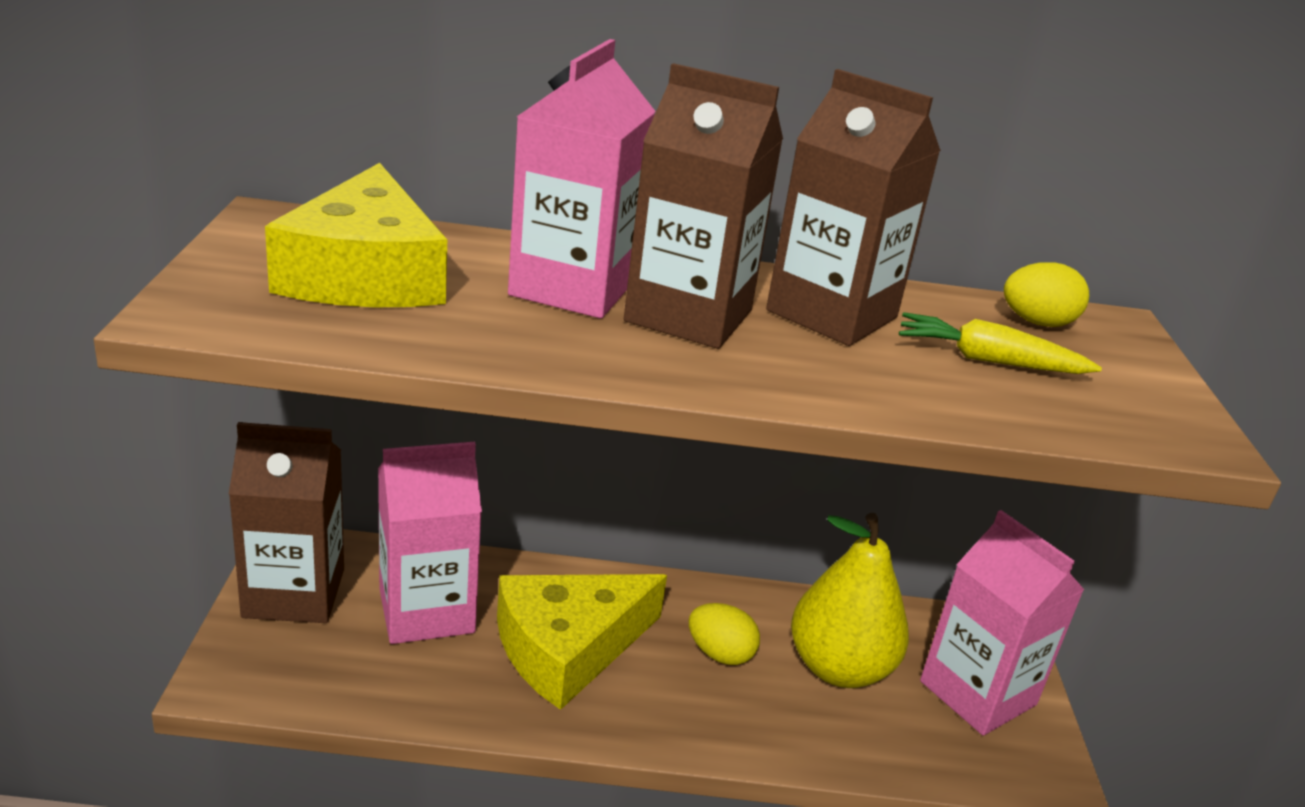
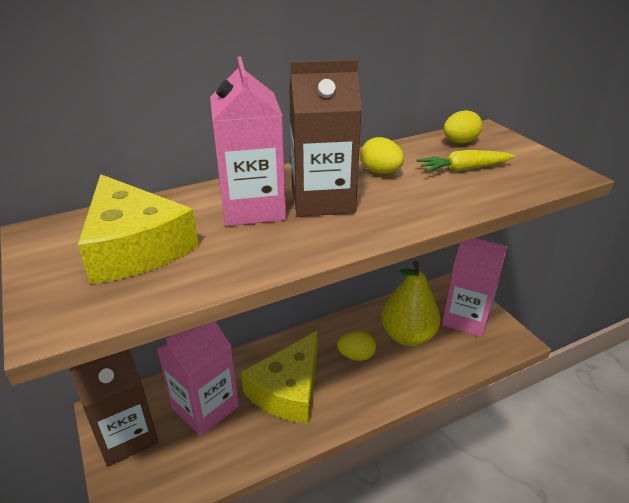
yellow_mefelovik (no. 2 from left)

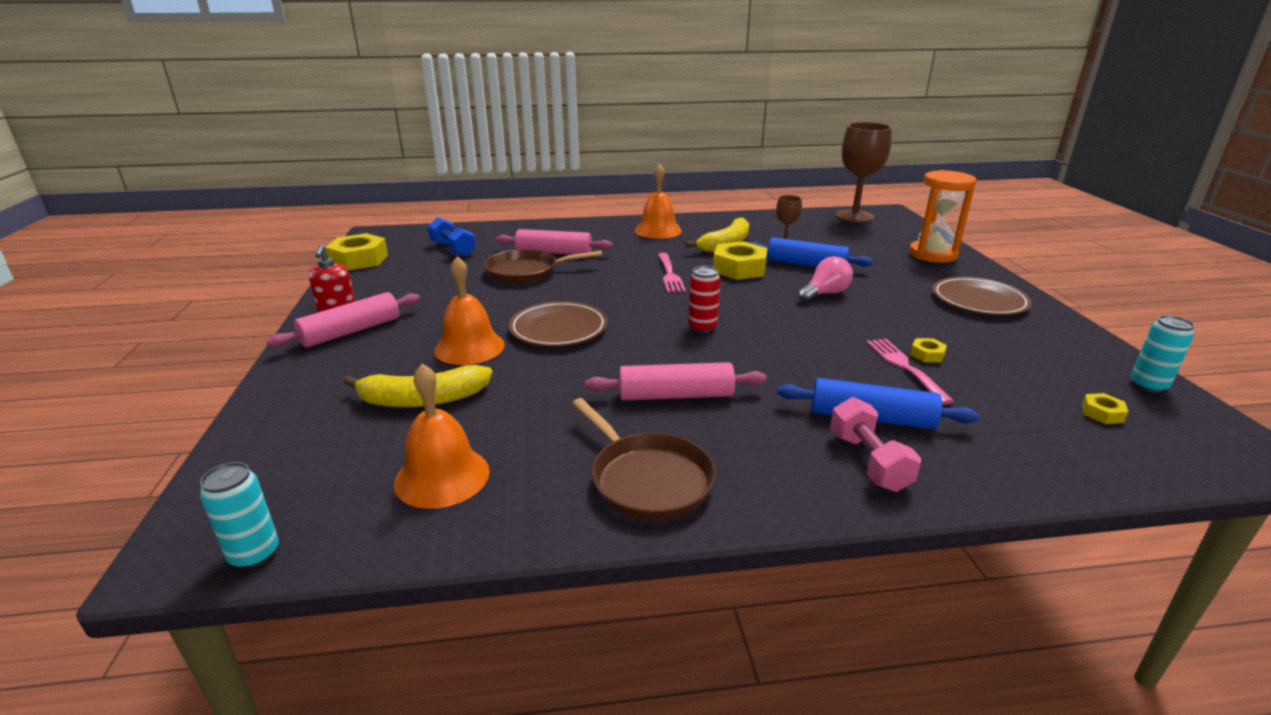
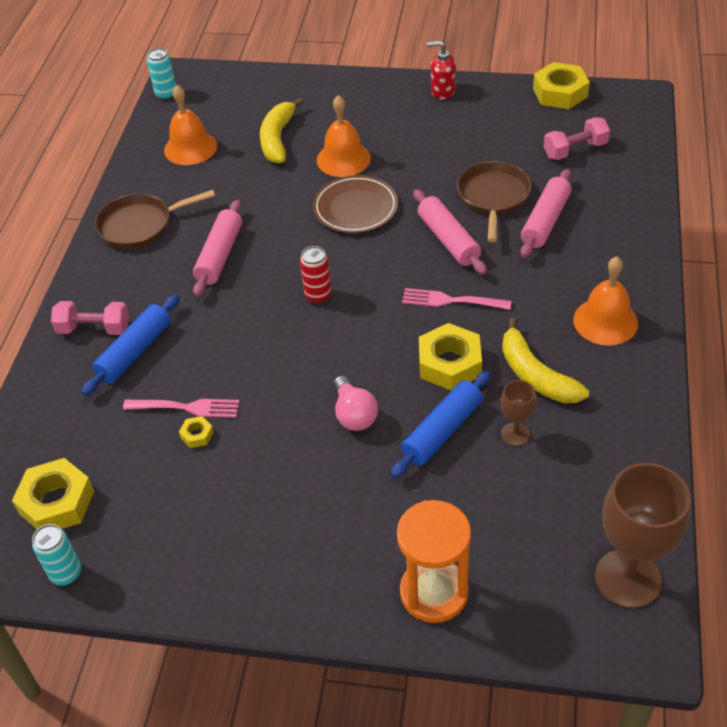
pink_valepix (no. 2 from left)
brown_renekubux (no. 2 from left in the first image)
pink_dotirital (no. 2 from left)
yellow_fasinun (no. 1 from left)

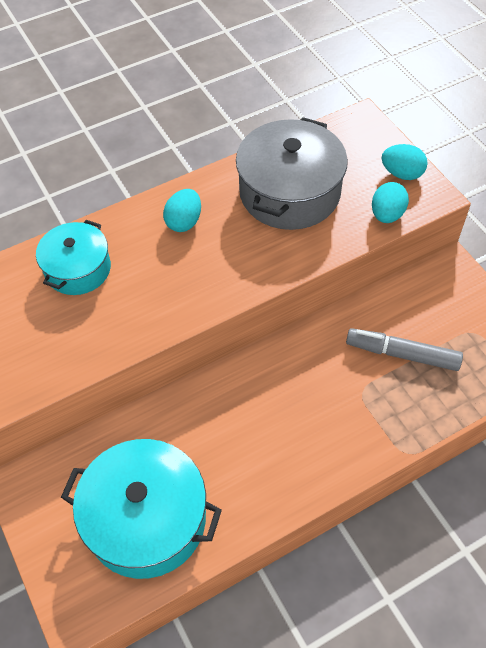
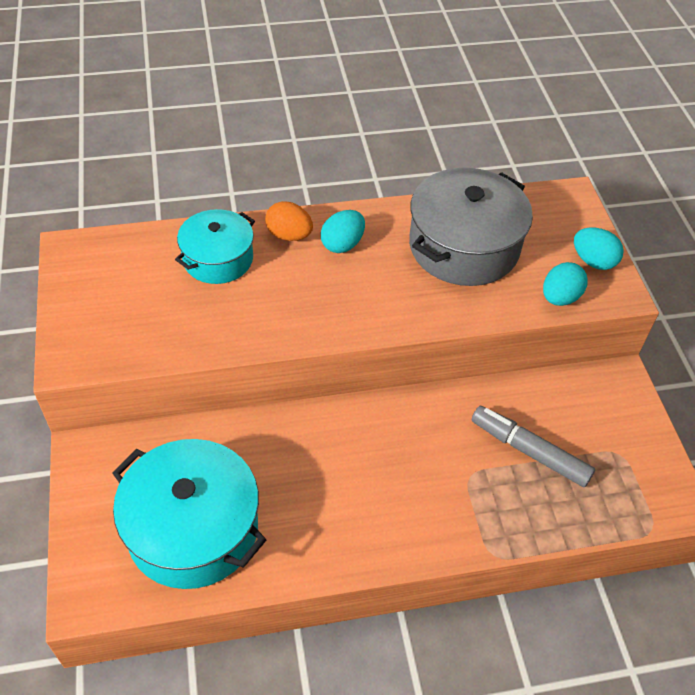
orange_mefelovik

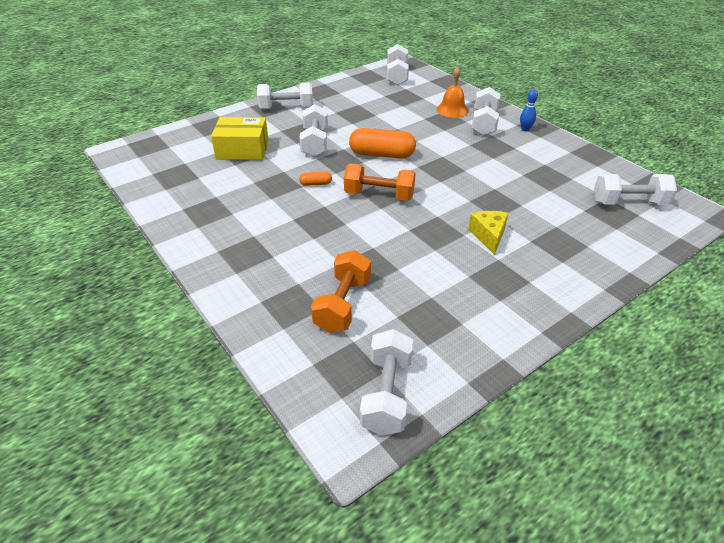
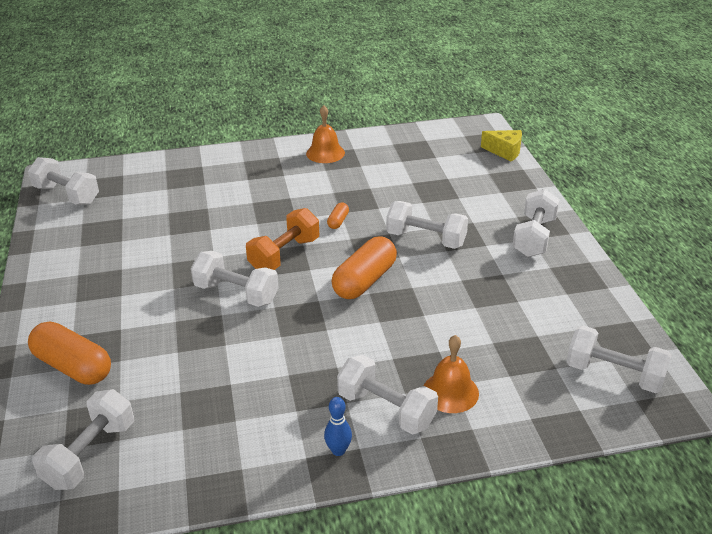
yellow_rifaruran
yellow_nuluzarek
orange_valepix (no. 1 from left in the first image)
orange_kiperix (no. 1 from left)
white_valepix (no. 3 from left)
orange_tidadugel (no. 1 from left)

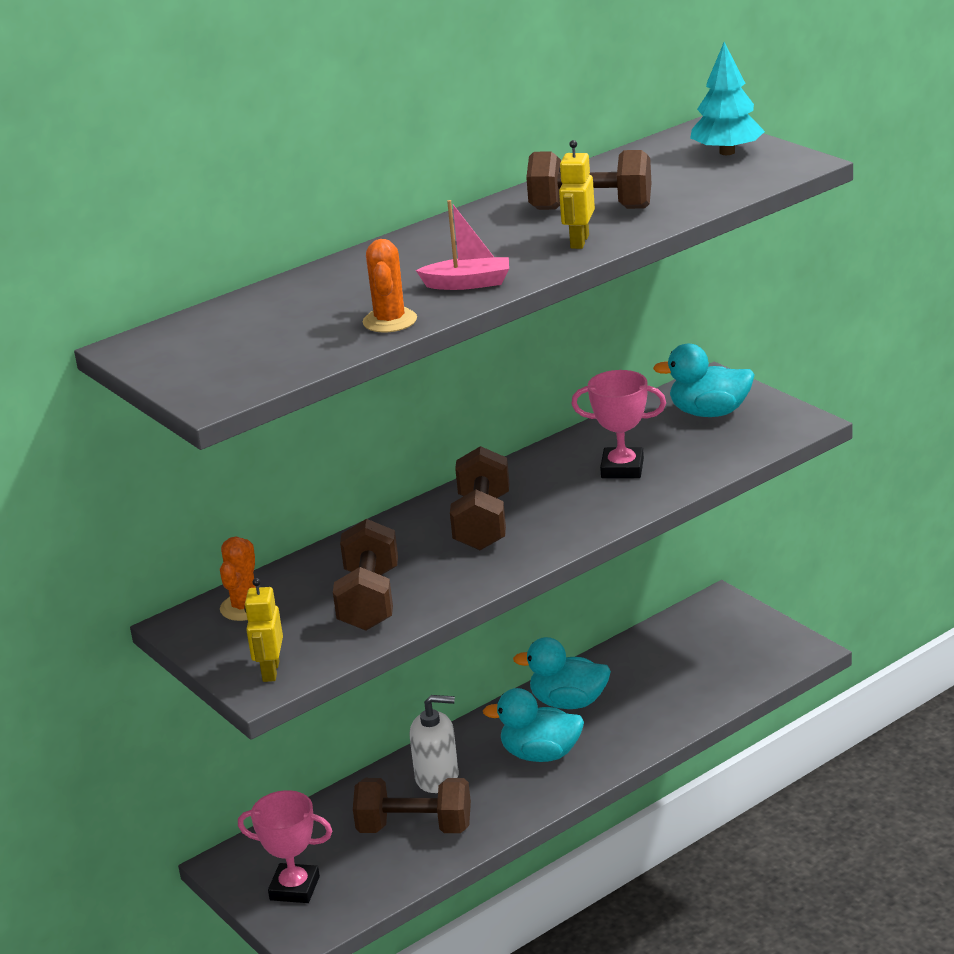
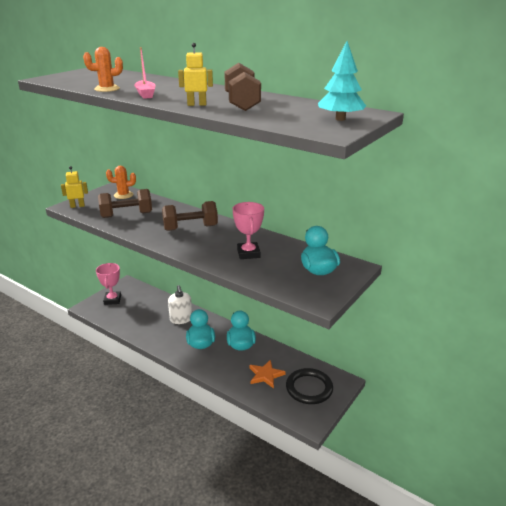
brown_valepix (no. 2 from left in the first image)
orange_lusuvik
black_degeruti

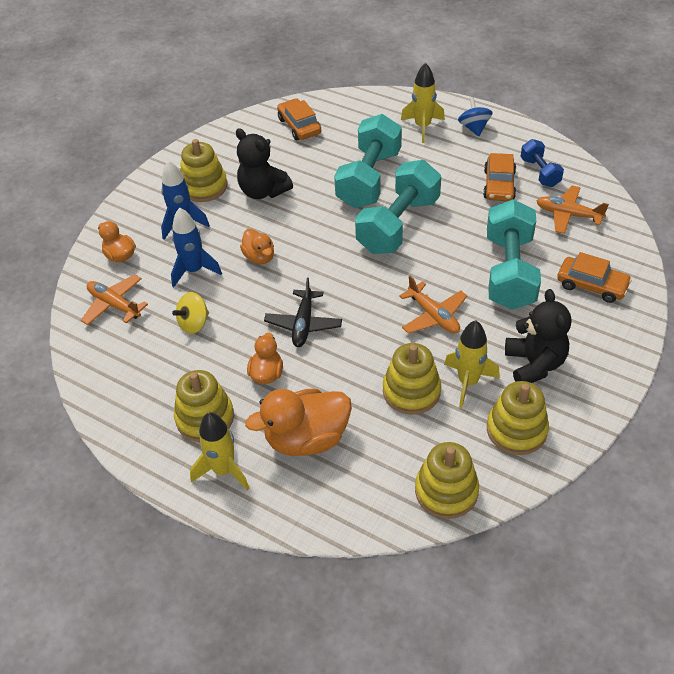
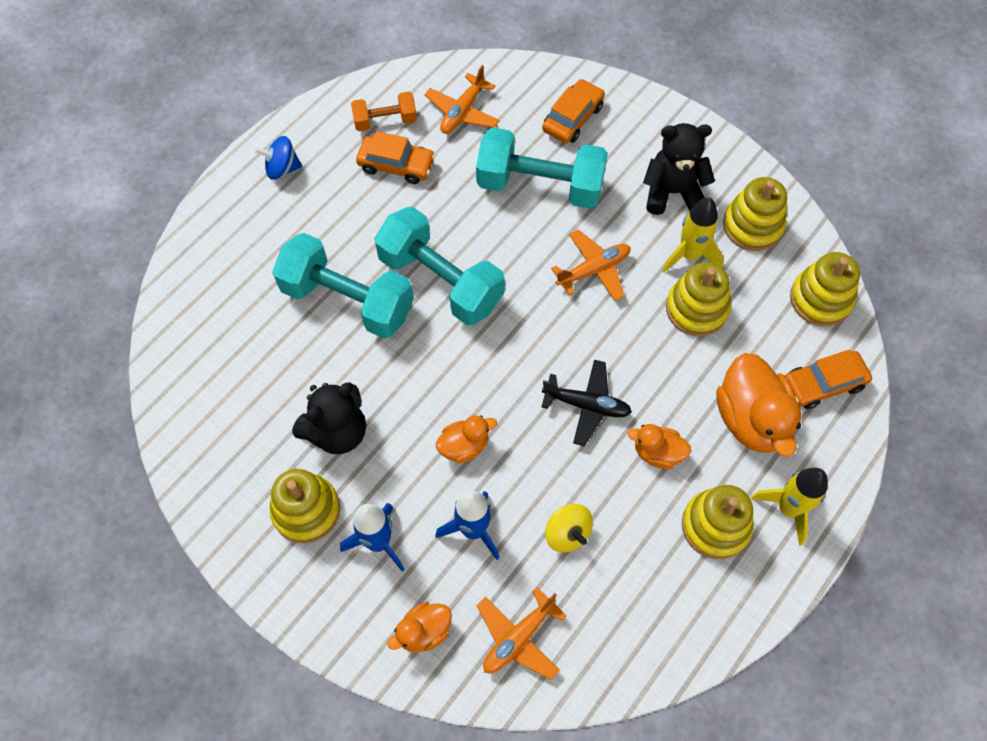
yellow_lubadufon (no. 2 from left in the first image)
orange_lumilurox (no. 3 from left)
orange_valepix

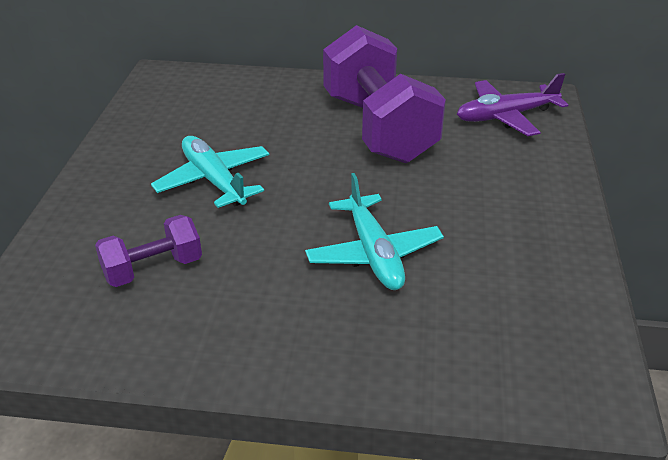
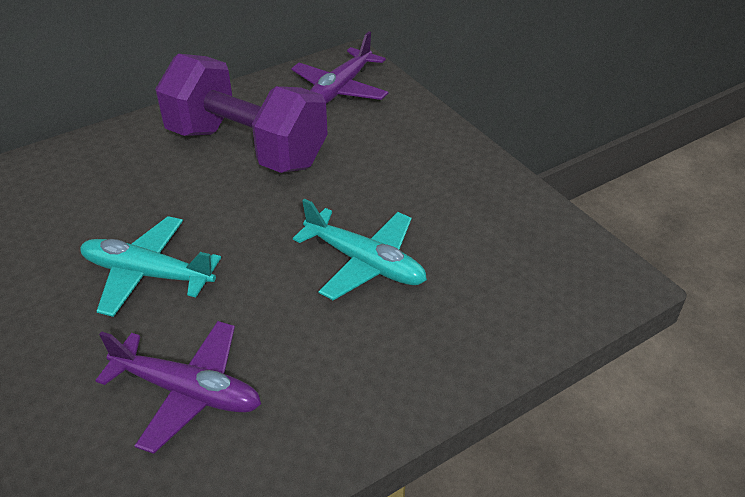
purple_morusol (no. 1 from left)

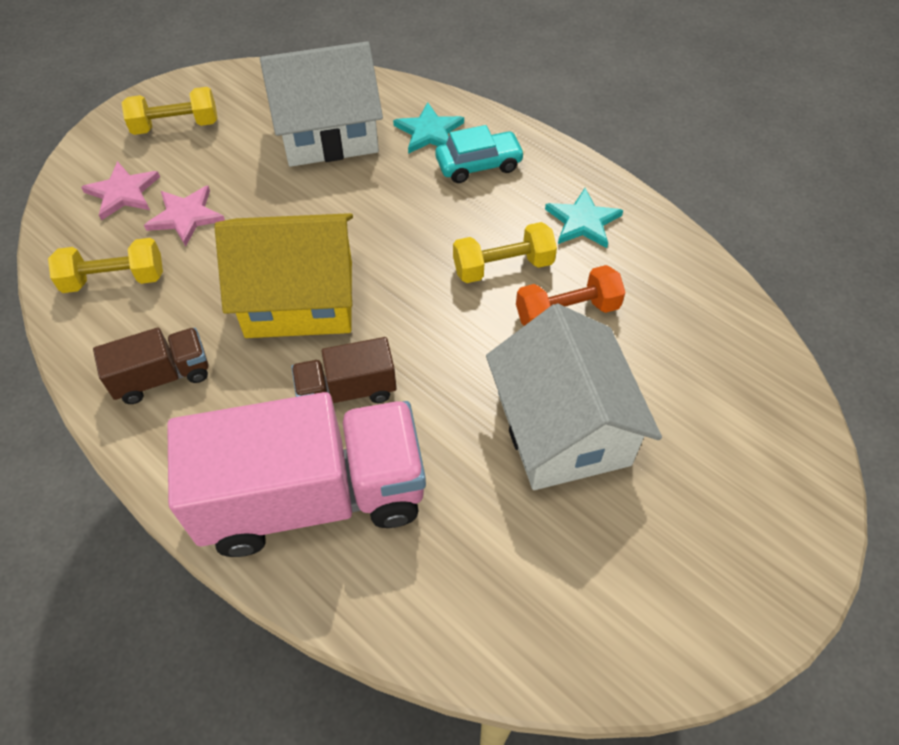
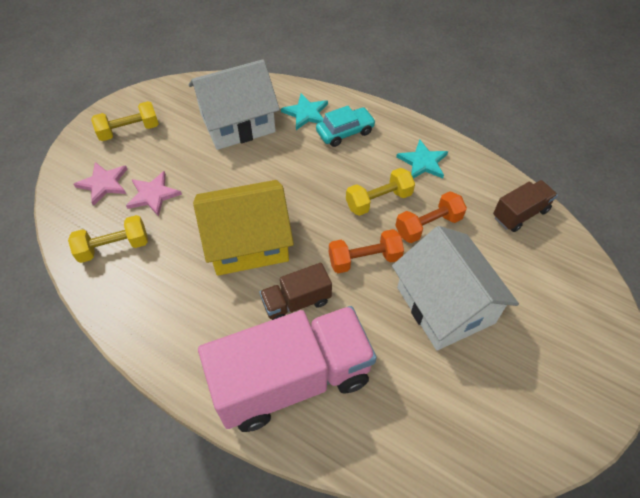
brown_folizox (no. 2 from left)
orange_valepix (no. 1 from left)

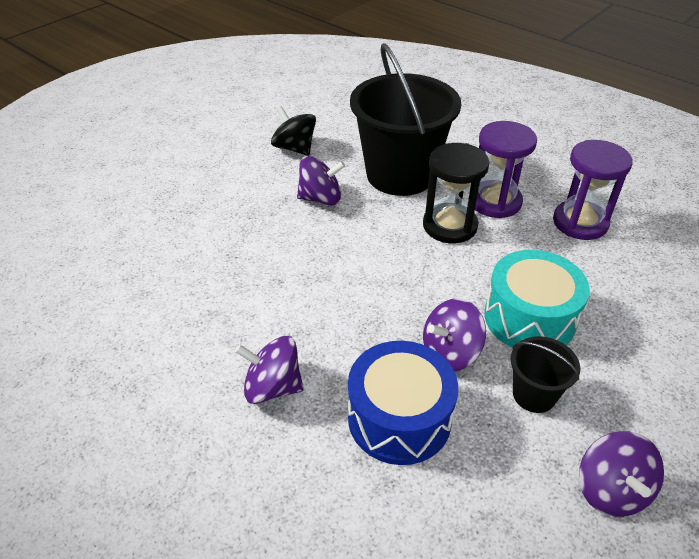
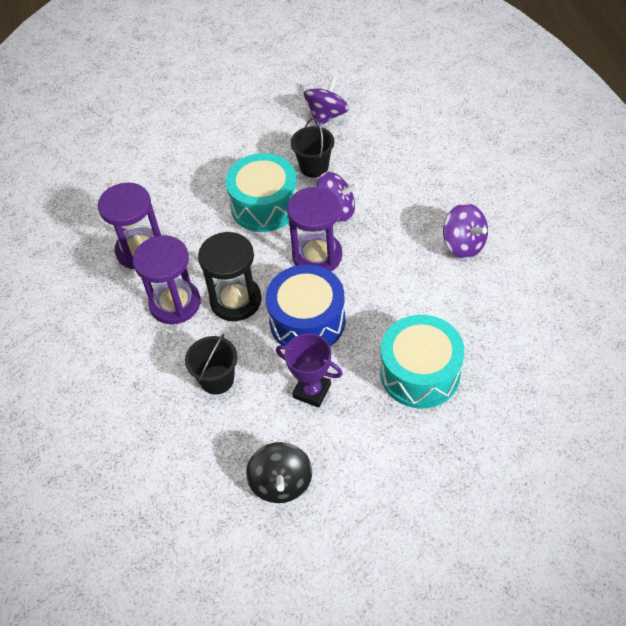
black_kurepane (no. 1 from left)
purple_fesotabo
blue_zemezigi
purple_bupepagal (no. 3 from left)
turquoise_zemezigi (no. 2 from left)

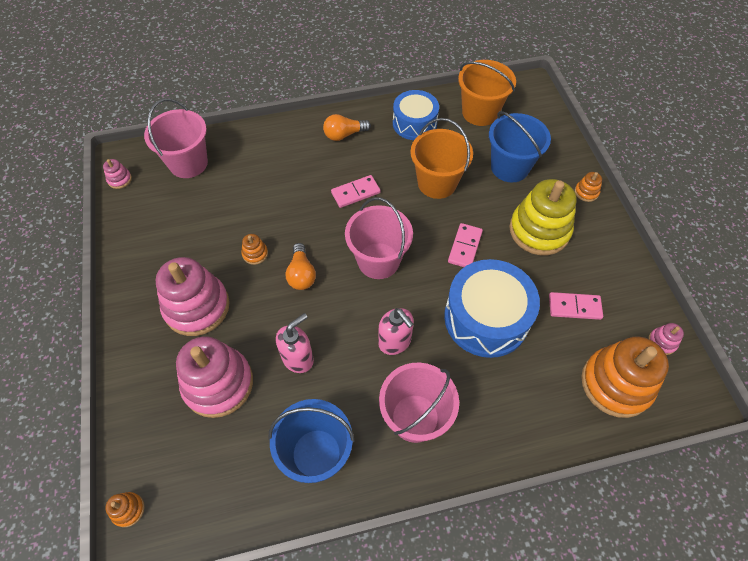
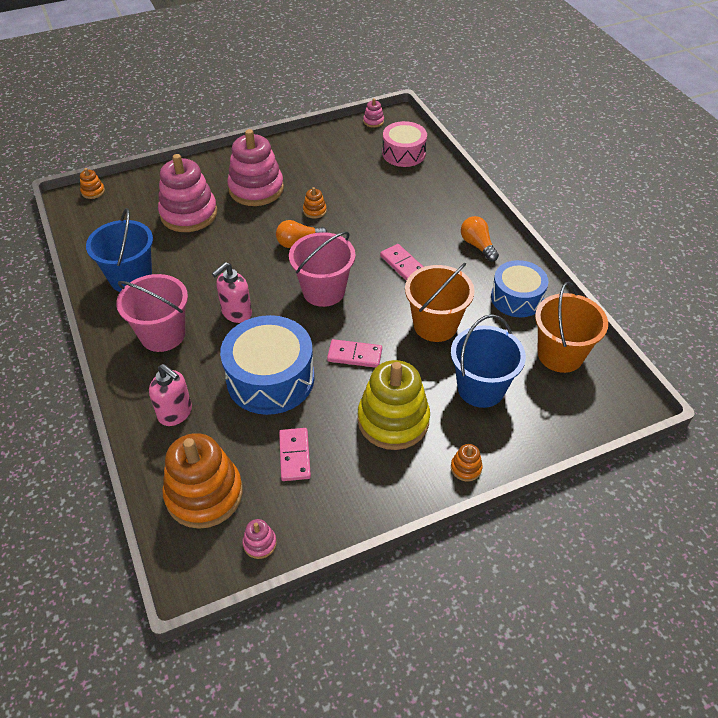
pink_zemezigi
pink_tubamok (no. 1 from left)

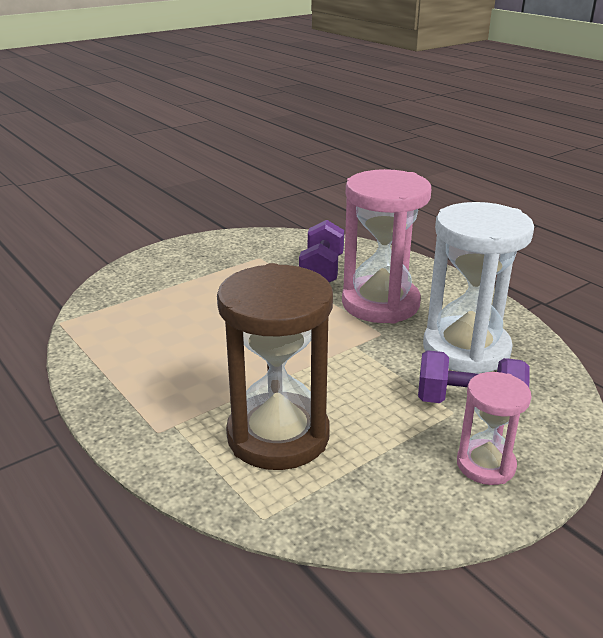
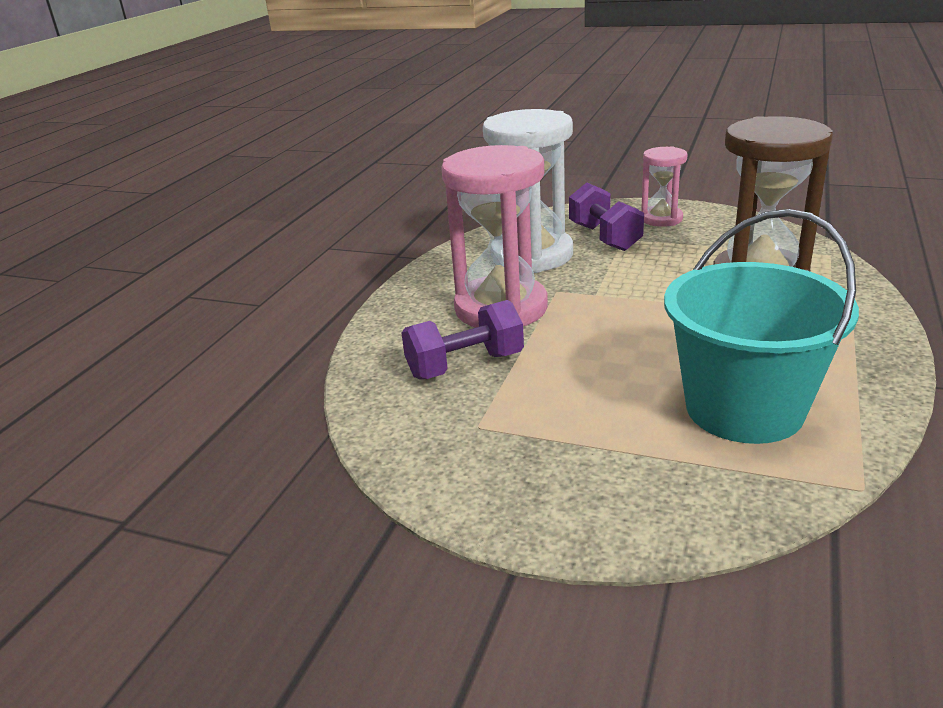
turquoise_kurepane

